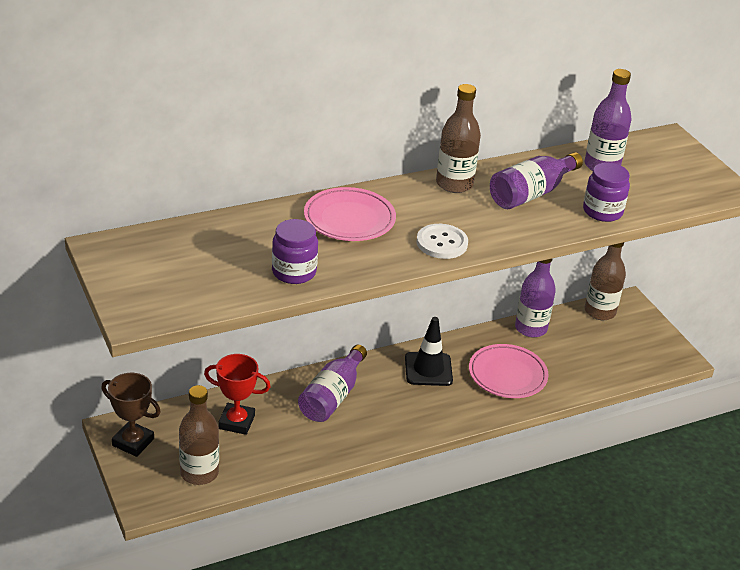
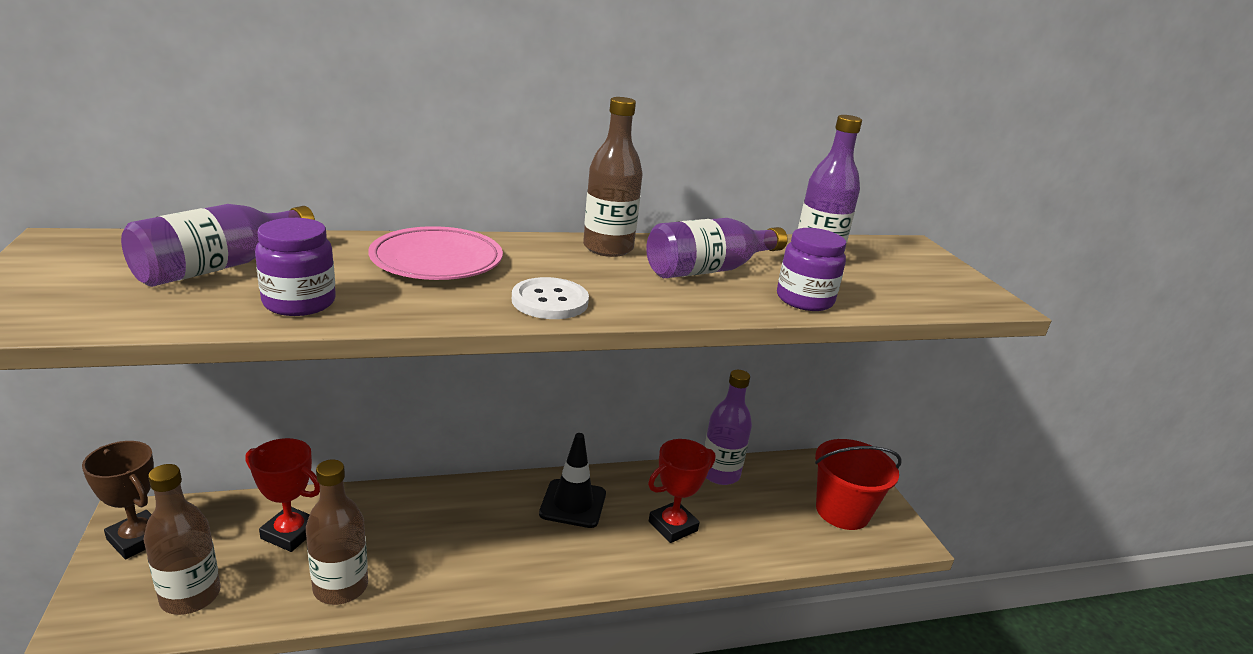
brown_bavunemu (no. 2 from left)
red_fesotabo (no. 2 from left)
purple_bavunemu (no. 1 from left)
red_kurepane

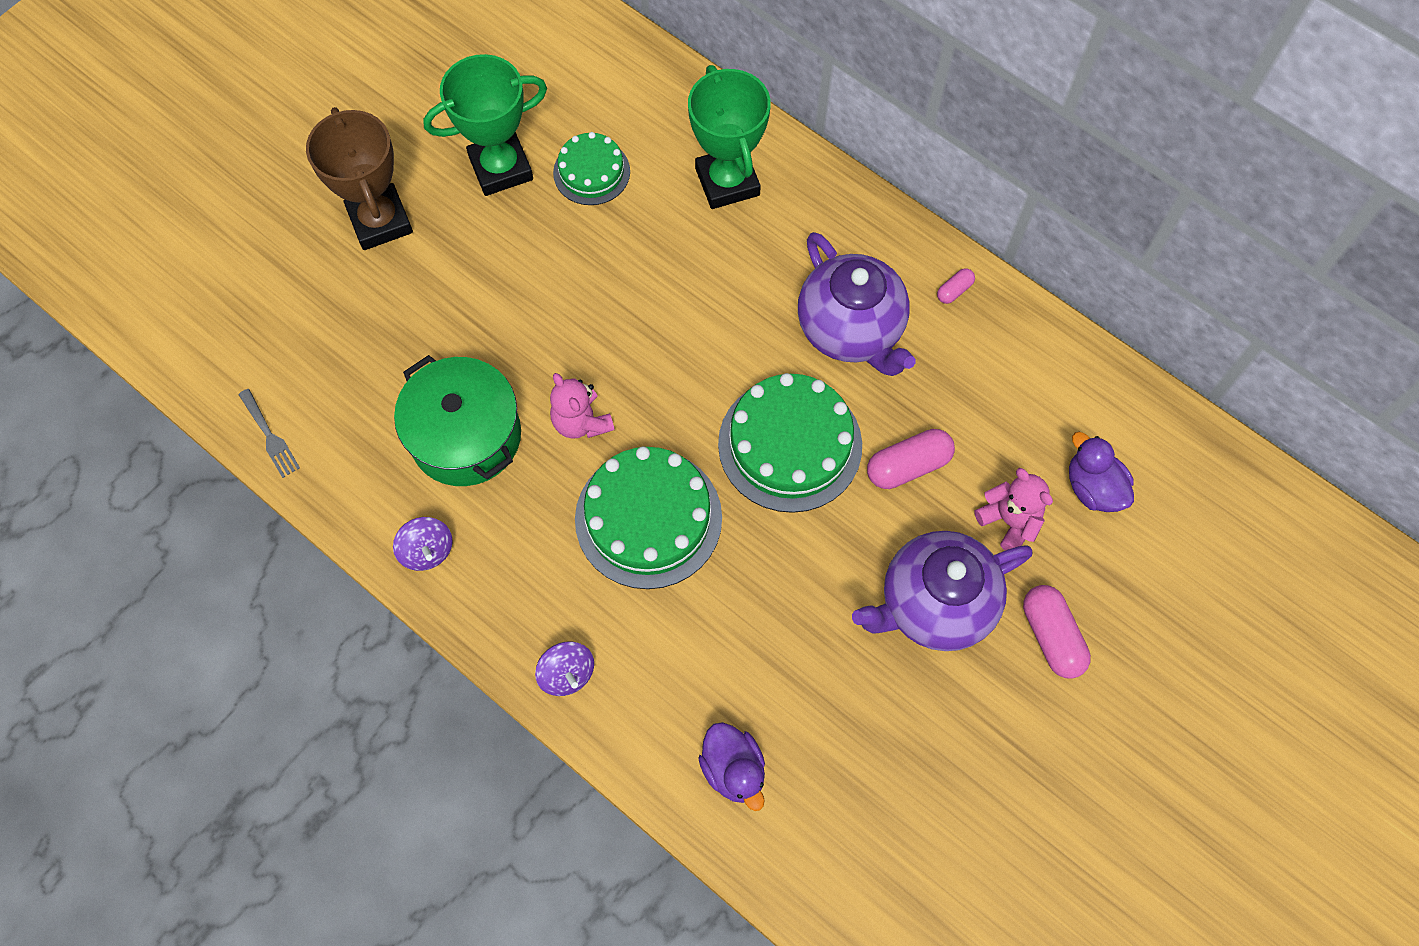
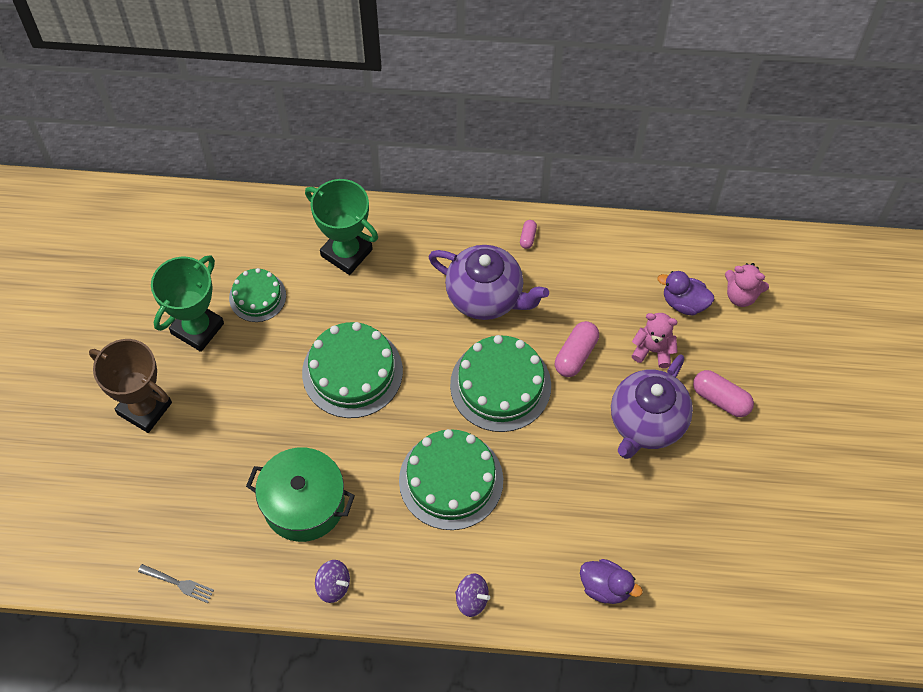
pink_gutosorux (no. 2 from left)
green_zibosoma (no. 2 from left)

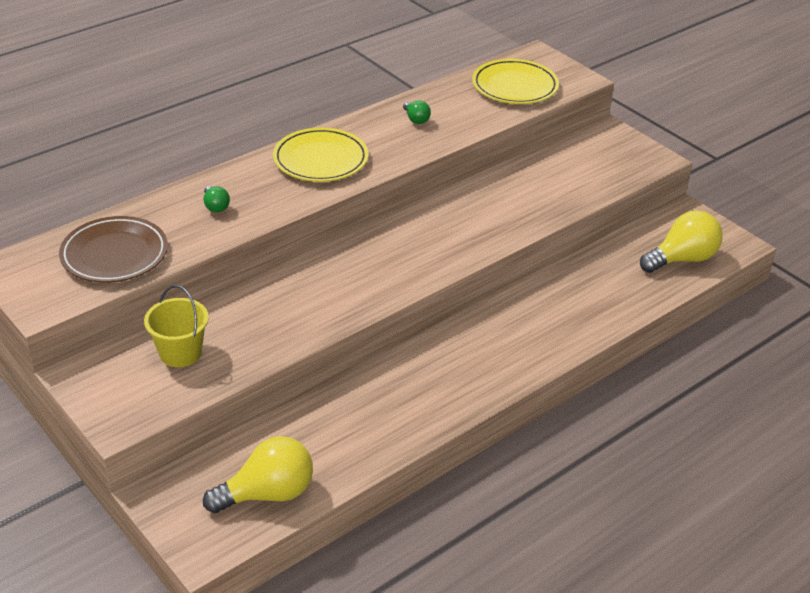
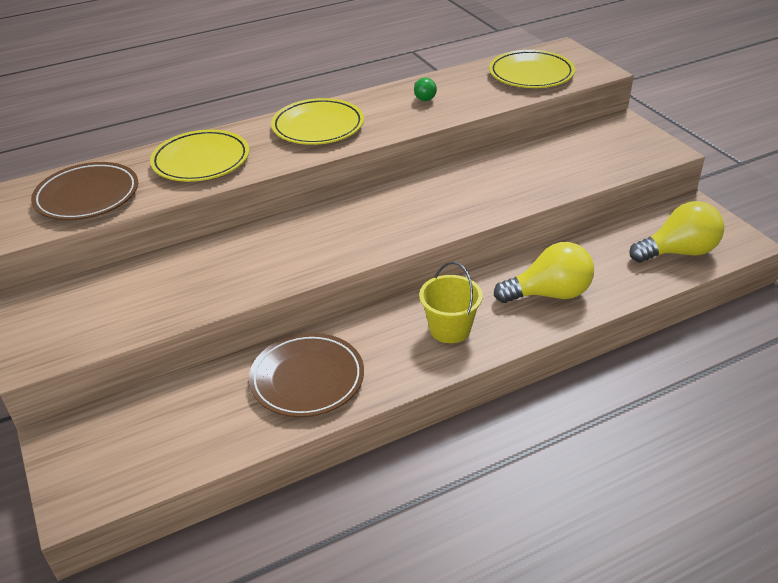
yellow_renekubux (no. 1 from left)
yellow_kurepane
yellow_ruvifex (no. 1 from left)
brown_renekubux (no. 2 from left)

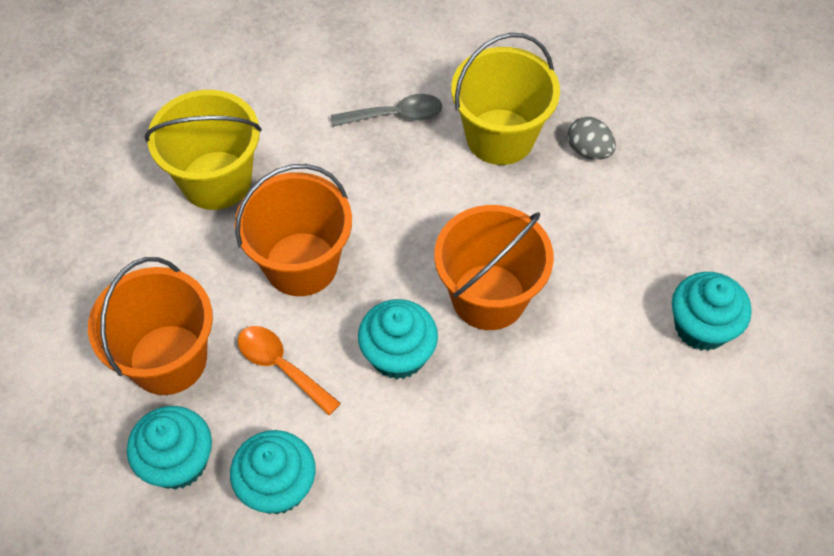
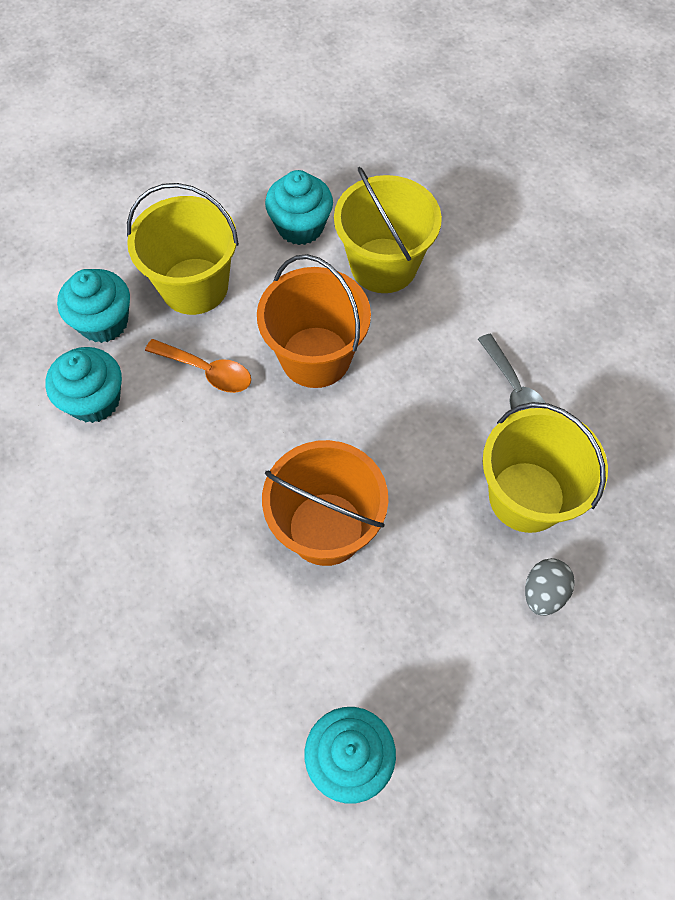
yellow_kurepane (no. 1 from left)
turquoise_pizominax (no. 3 from left)
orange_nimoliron

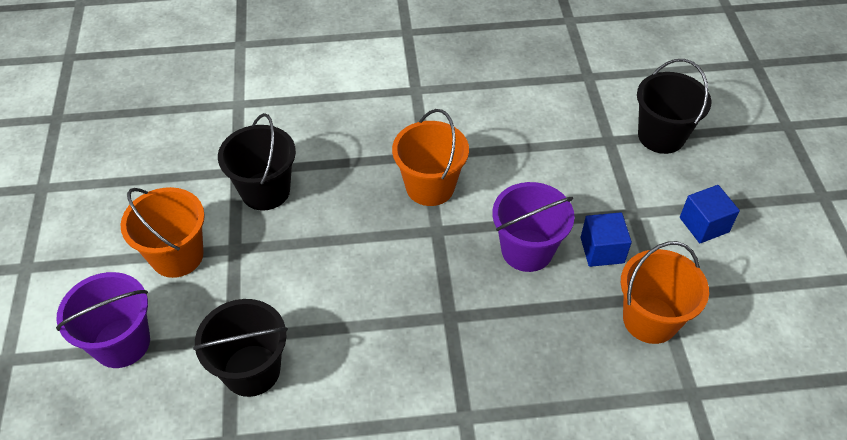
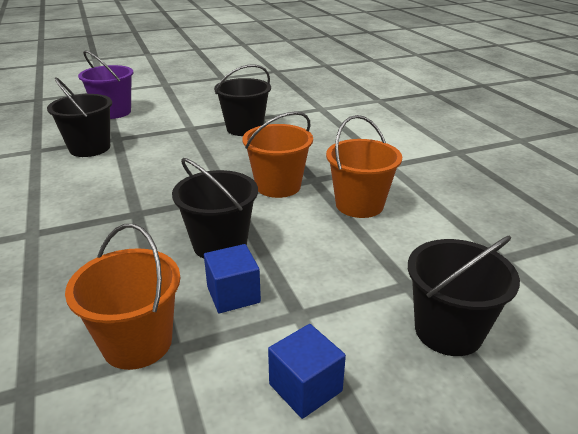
black_kurepane (no. 2 from left)
orange_kurepane (no. 3 from left)

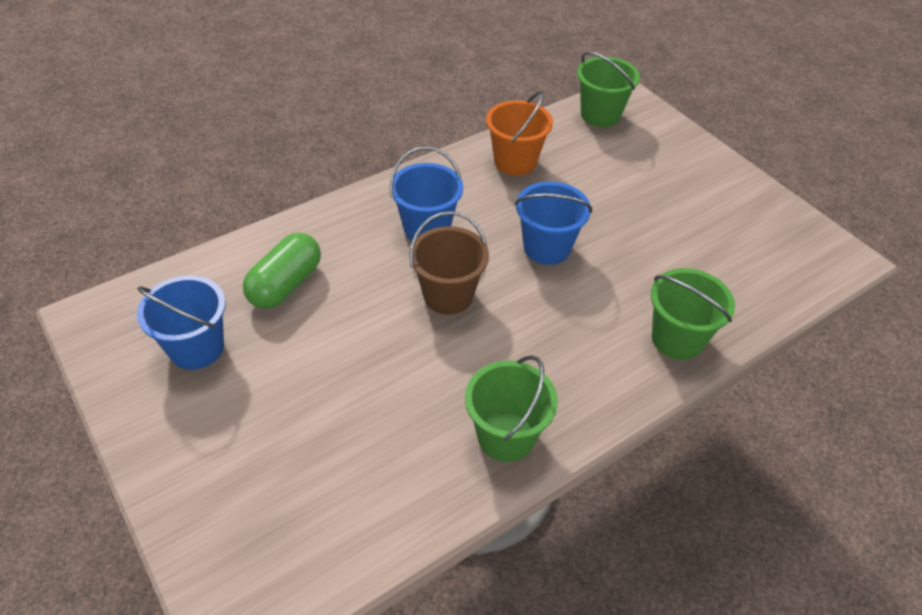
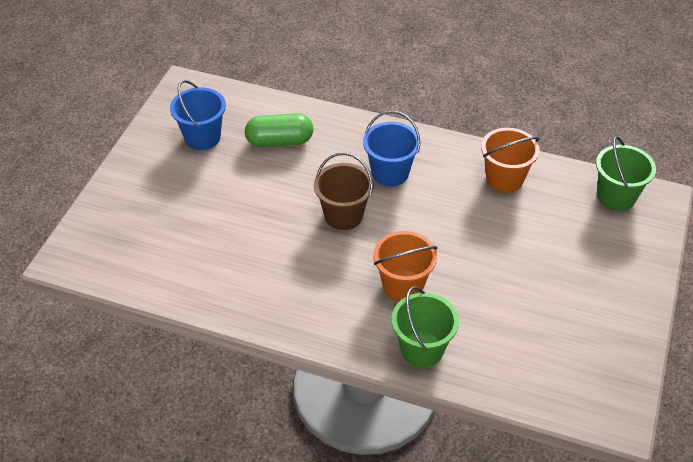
blue_kurepane (no. 3 from left in the first image)
green_kurepane (no. 1 from left in the first image)
orange_kurepane (no. 1 from left)

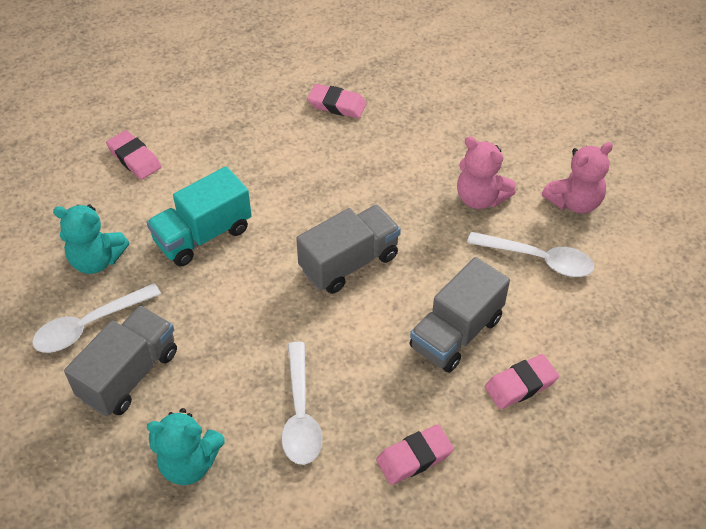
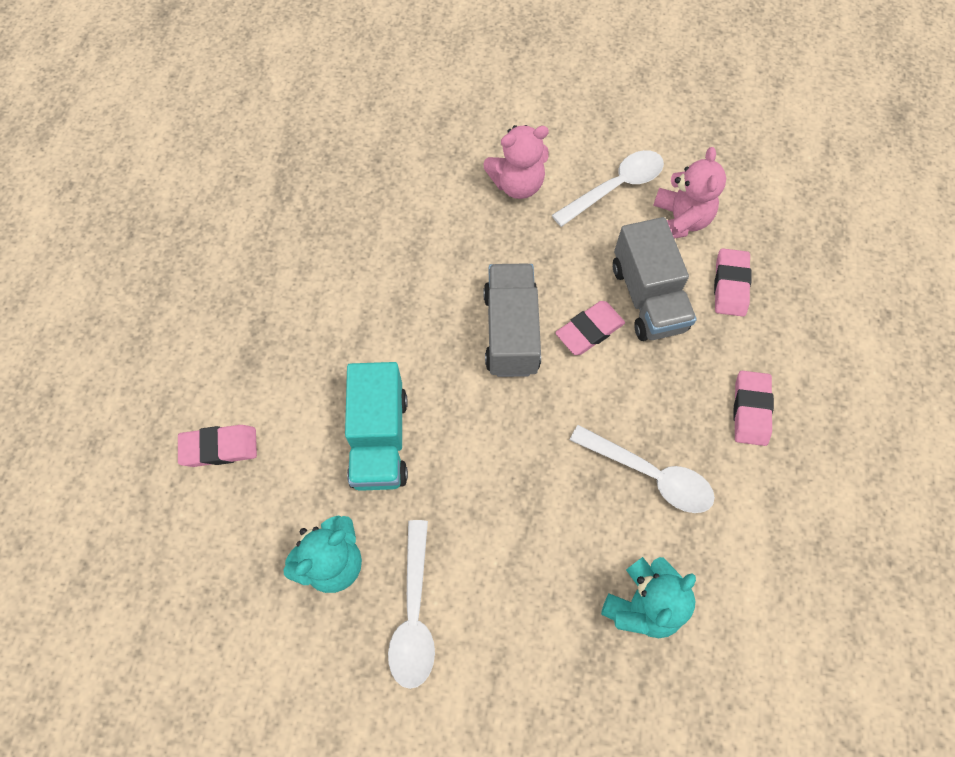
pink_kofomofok (no. 2 from left)
pink_gutosorux (no. 2 from left)
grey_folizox (no. 1 from left in the first image)

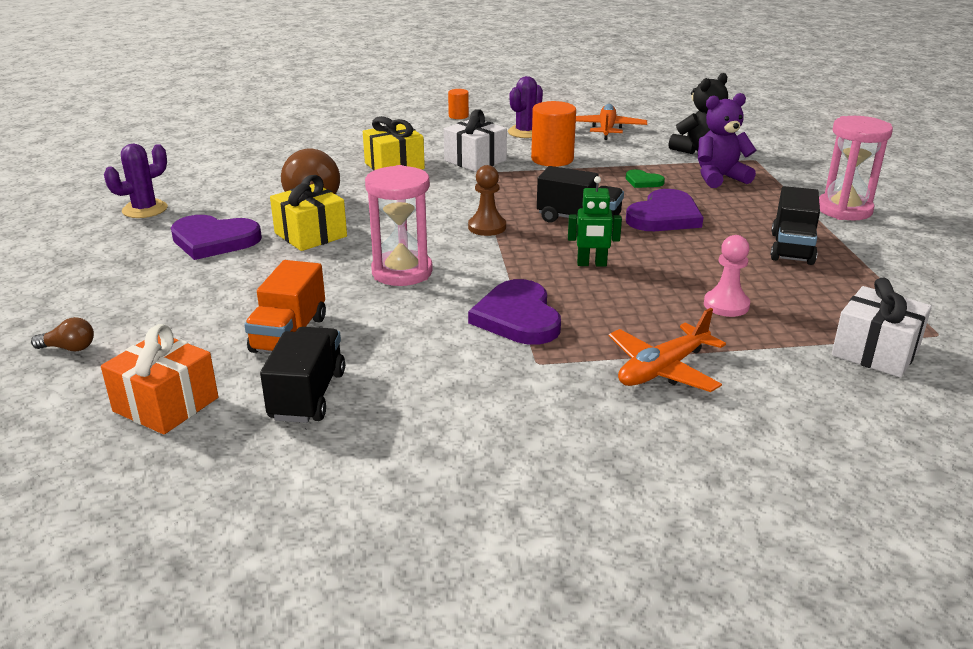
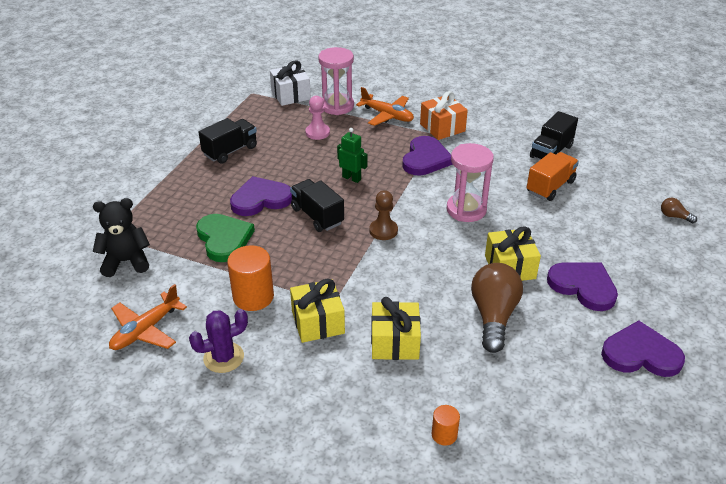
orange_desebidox (no. 2 from left)
purple_gutosorux
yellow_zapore (no. 1 from left)
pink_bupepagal (no. 1 from left)
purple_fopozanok (no. 4 from left)
green_fopozanok
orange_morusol (no. 2 from left)
orange_zapore

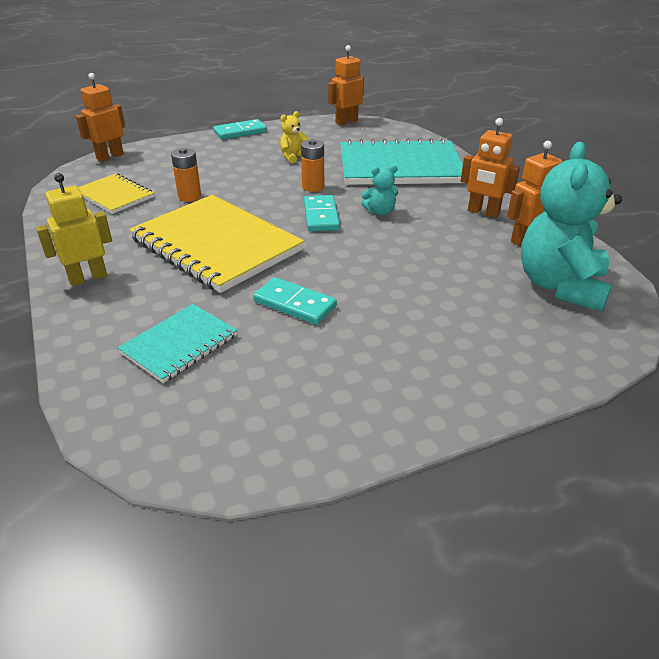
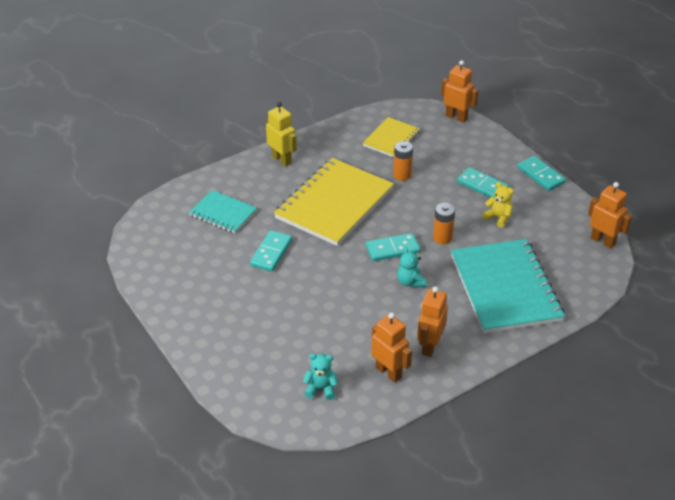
turquoise_gutosorux (no. 1 from left)
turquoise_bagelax (no. 3 from left)

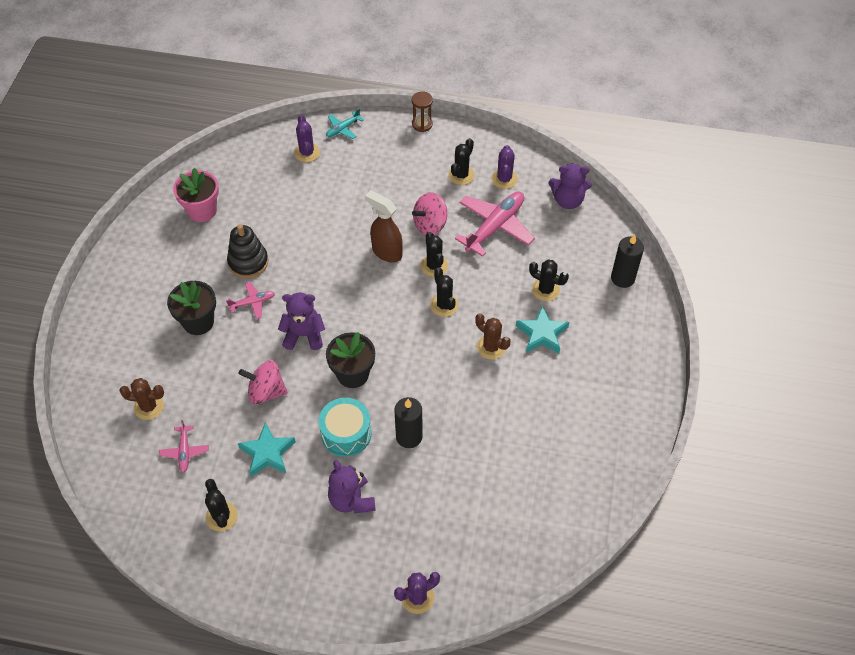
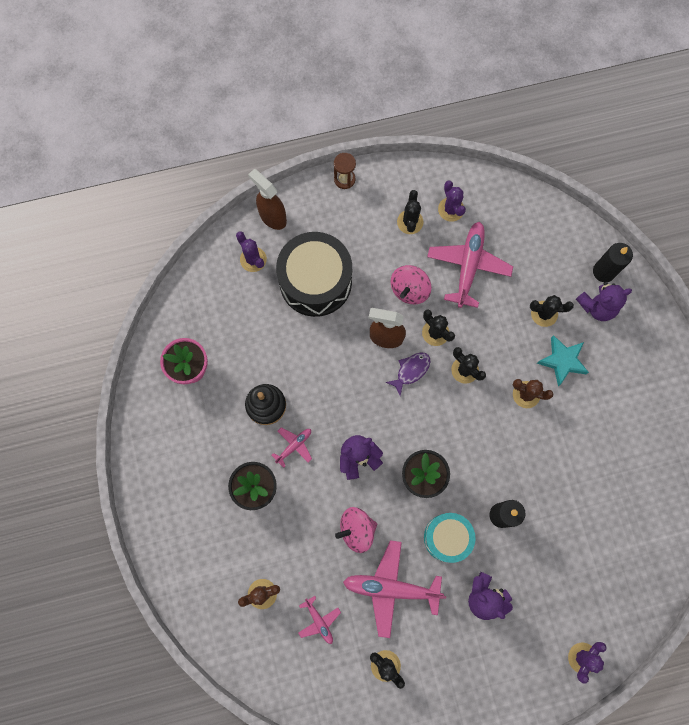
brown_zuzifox (no. 1 from left)
purple_gutosorux (no. 3 from left)
pink_morusol (no. 3 from left)
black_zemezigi
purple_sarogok

